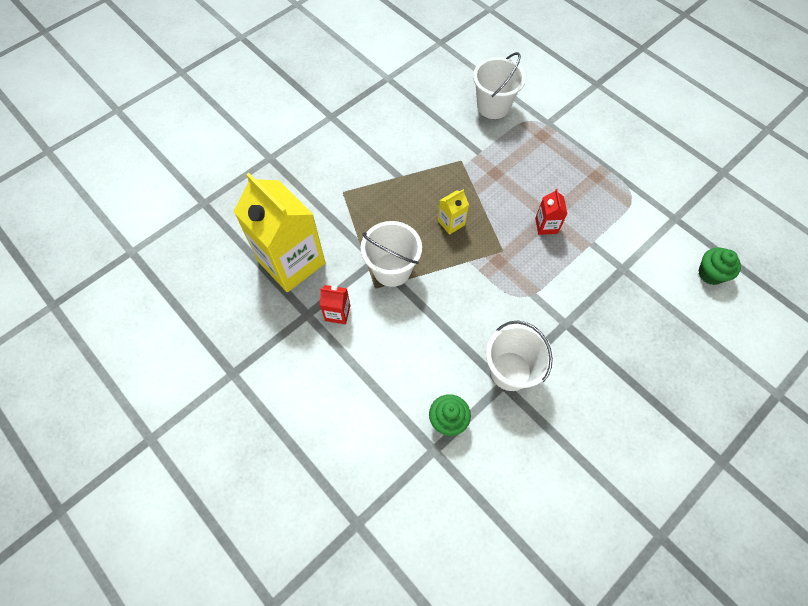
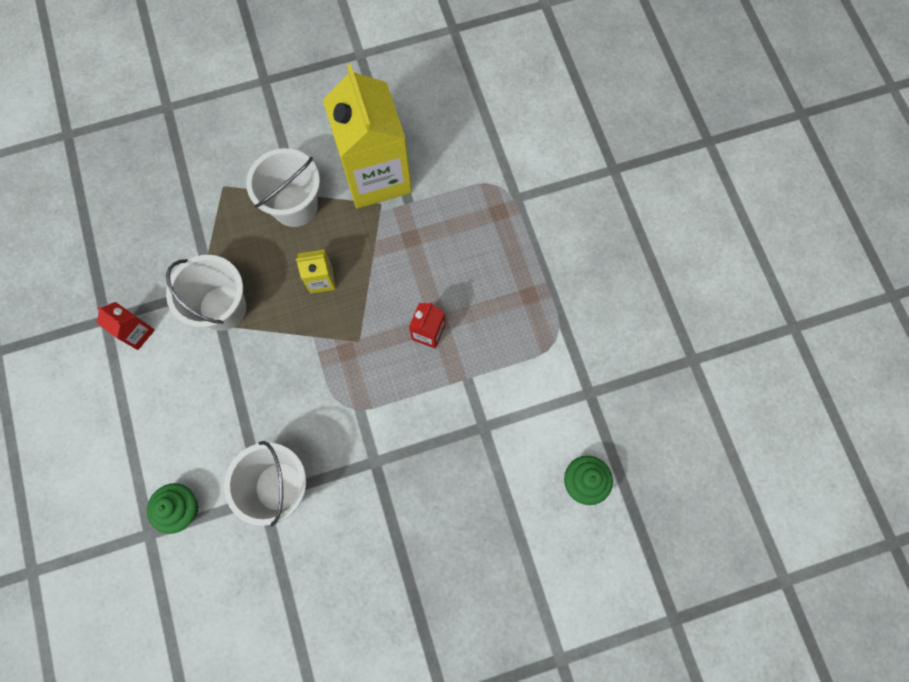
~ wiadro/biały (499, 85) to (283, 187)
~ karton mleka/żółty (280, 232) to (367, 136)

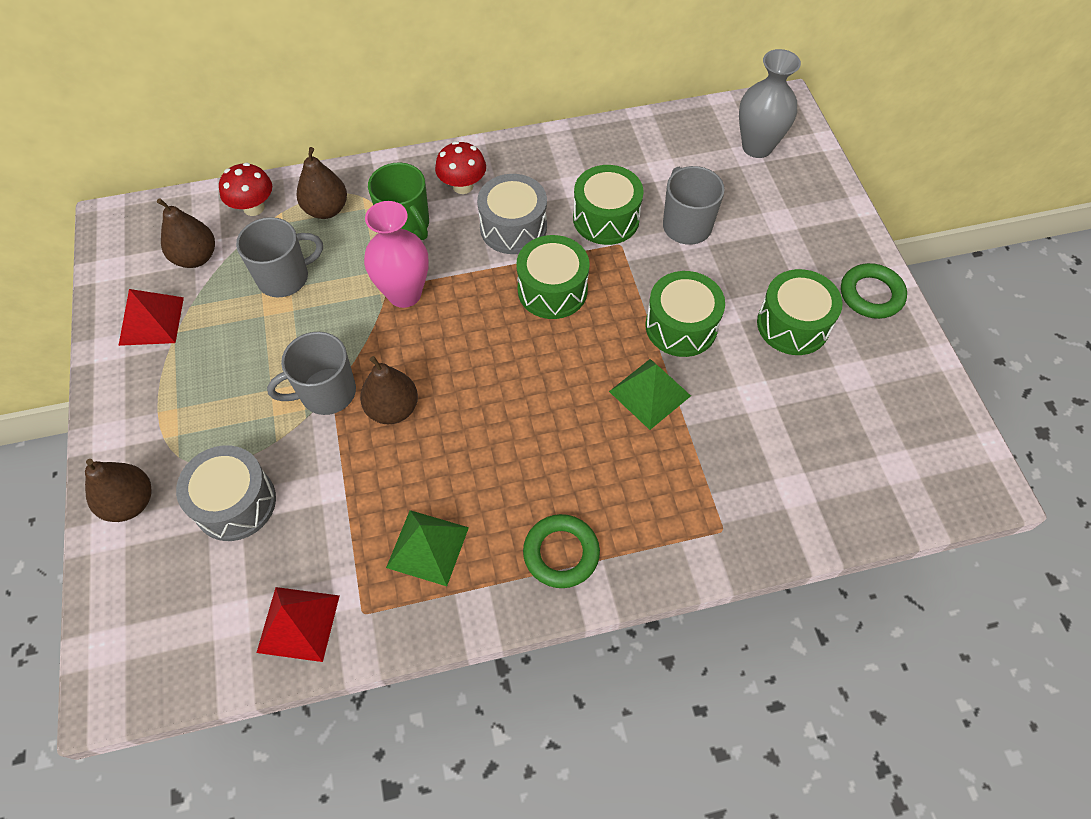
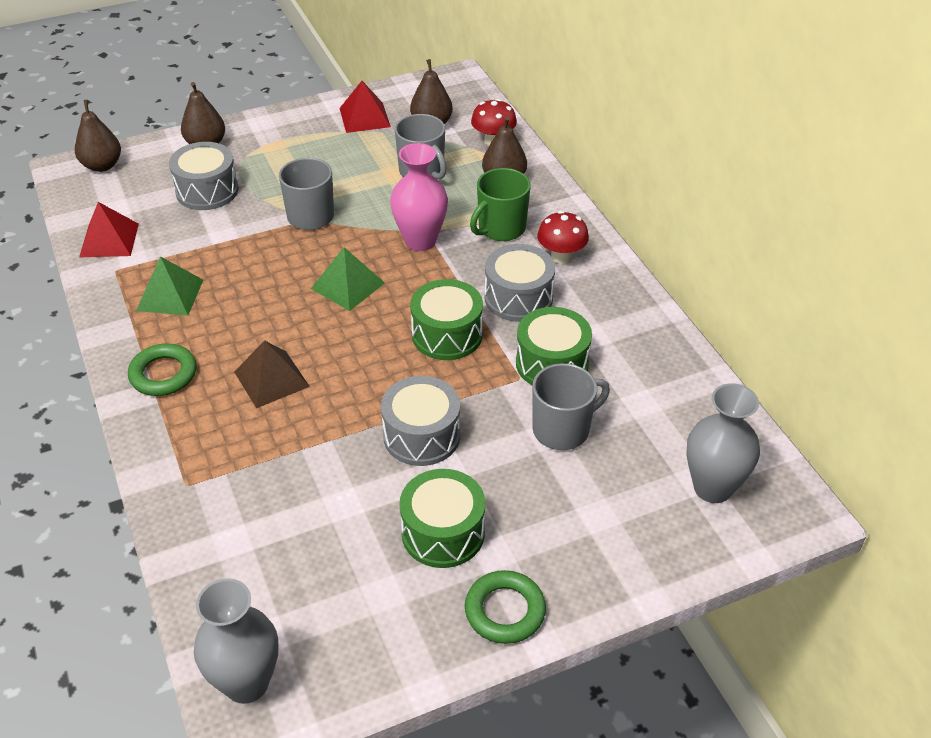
~ gruszka/brązowy (389, 390) to (98, 136)
+ wazon/szary (236, 641)
+ piramida/brązowy (272, 374)
~ piramida/zielony (650, 394) to (348, 279)
~ bęben/zielony (685, 314) to bęben/szary (420, 421)

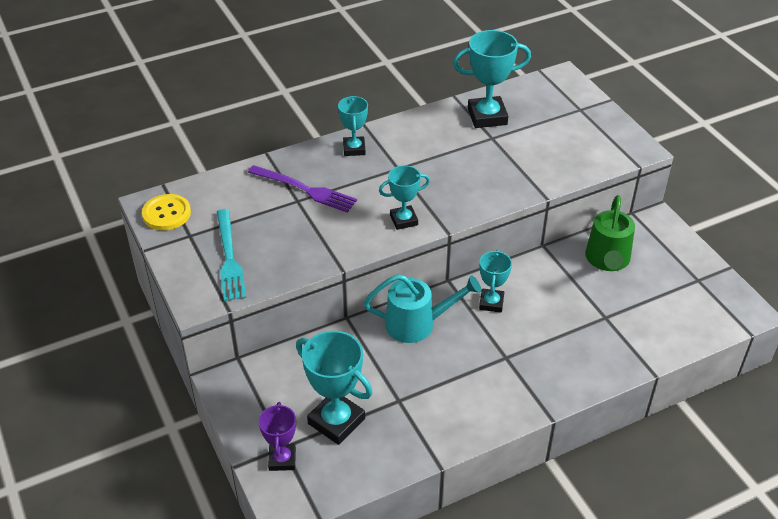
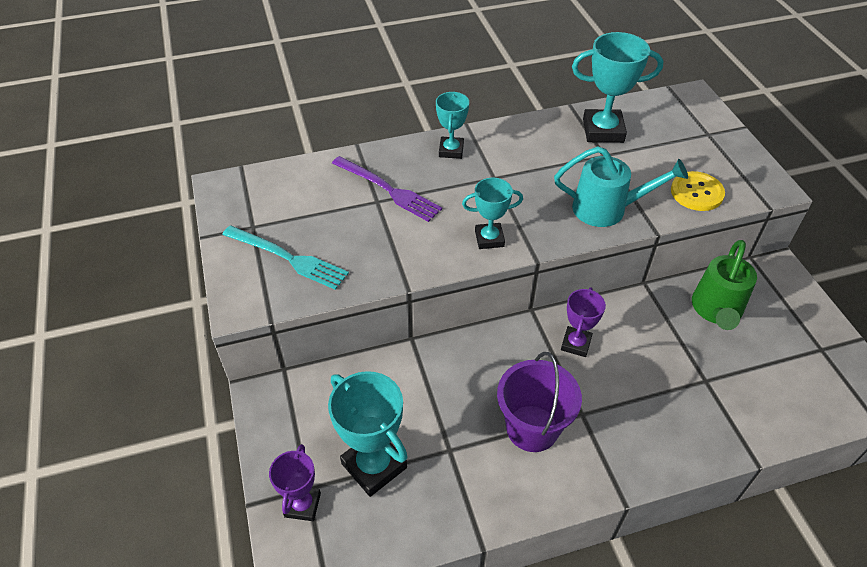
~ widelec/turkusowy (231, 255) = (285, 258) 60 degrees counterclockwise
+ wiadro/fioletowy (539, 402)
~ konewka/turkusowy (422, 308) to (621, 186)
~ puchar/turkusowy (495, 281) to puchar/fioletowy (583, 322)
~ guzik/żółty (166, 212) to (698, 191)

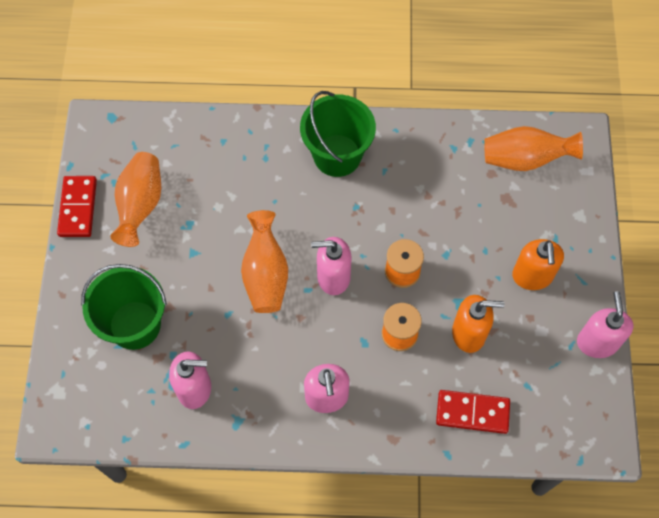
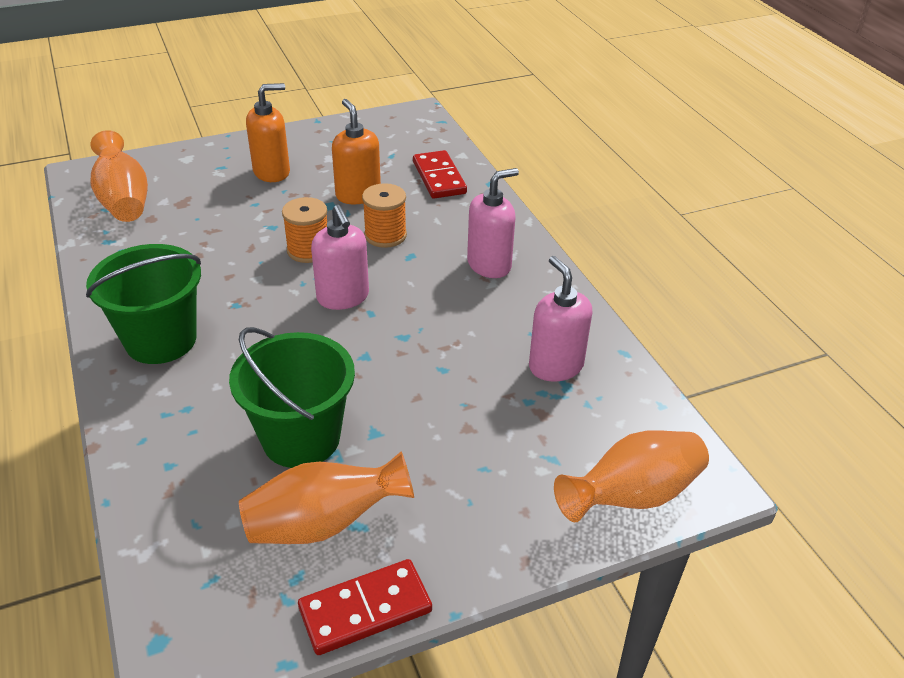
~ wiadro/zielony (124, 307) to (292, 397)
~ wazon/pomarańczowy (264, 261) to (631, 476)
- dozownik mydła/różowy (605, 324)

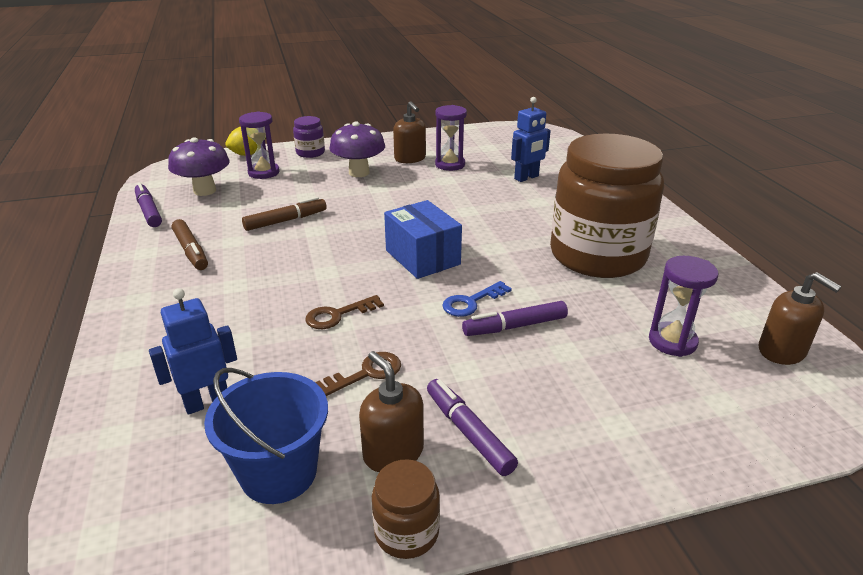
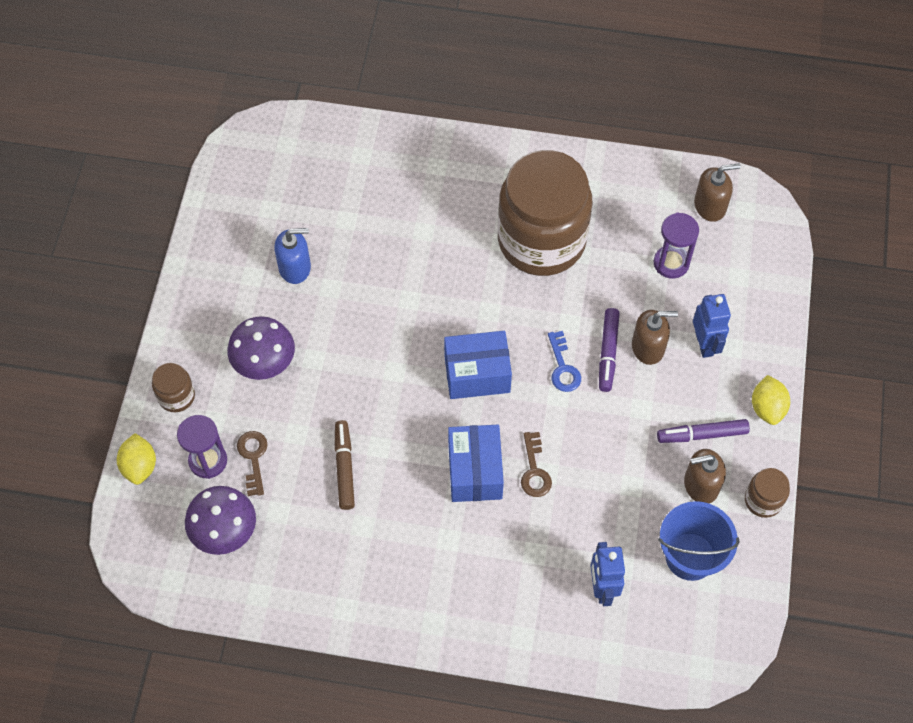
~ słoik/fioletowy (309, 137) to słoik/brązowy (173, 387)
~ klucz/brązowy (358, 374) to (252, 463)
~ klepsydra/fioletowy (451, 138) to dozownik mydła/niebieski (292, 256)
+ pudełko/niebieski (476, 463)
~ dozownik mydła/brązowy (409, 132) to (655, 337)
~ robot/niebieski (531, 139) to (712, 326)
+ cytryna/żółty (771, 400)
- flamaster/fioletowy (148, 205)
- flamaster/brązowy (190, 244)

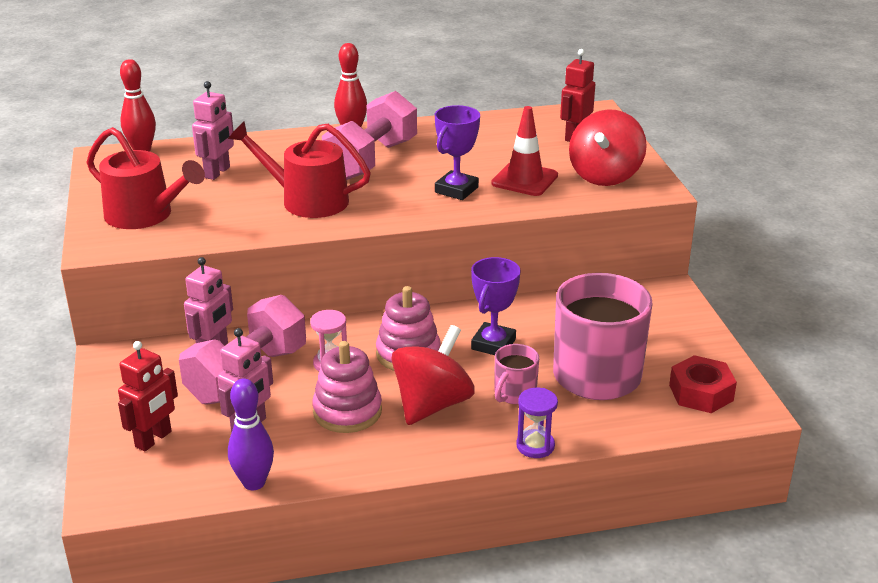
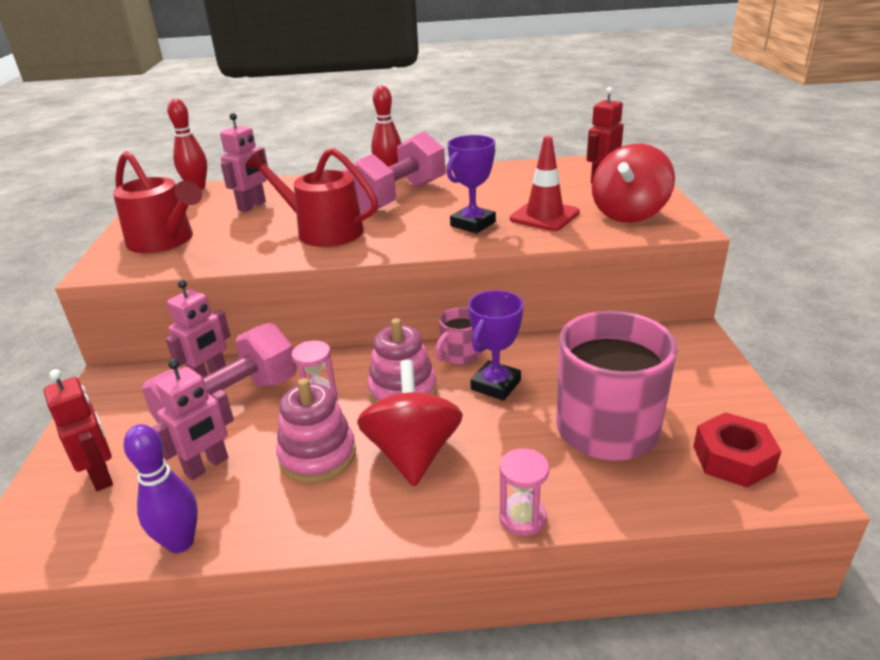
~ robot/czerwony (148, 396) = (78, 430) 75 degrees counterclockwise
~ bączek/czerwony (433, 375) = (410, 423) 45 degrees counterclockwise
~ kubek/różowy (516, 374) to (458, 336)
~ klepsydra/fioletowy (537, 423) to klepsydra/różowy (524, 492)

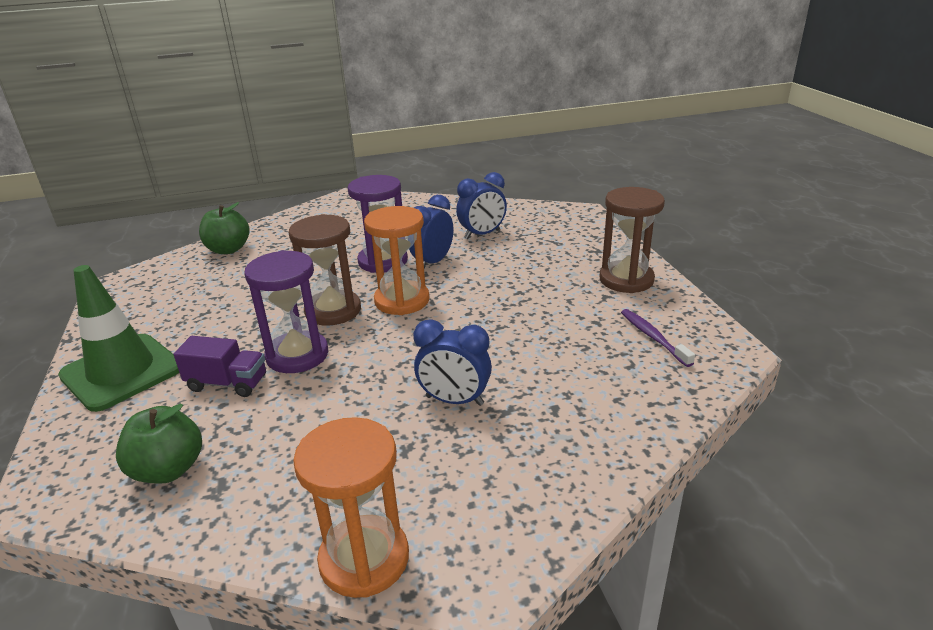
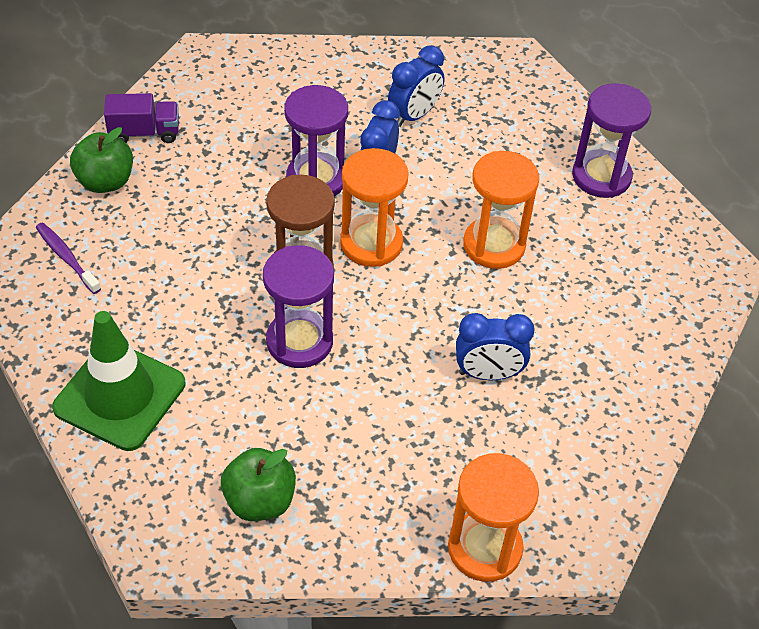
~ szczoteczka do zębów/fioletowy (658, 338) to (68, 258)
~ ciężarówka/fioletowy (220, 366) to (141, 118)
+ klepsydra/pomarańczowy (501, 210)
~ klepsydra/brązowy (632, 240) to klepsydra/fioletowy (611, 140)

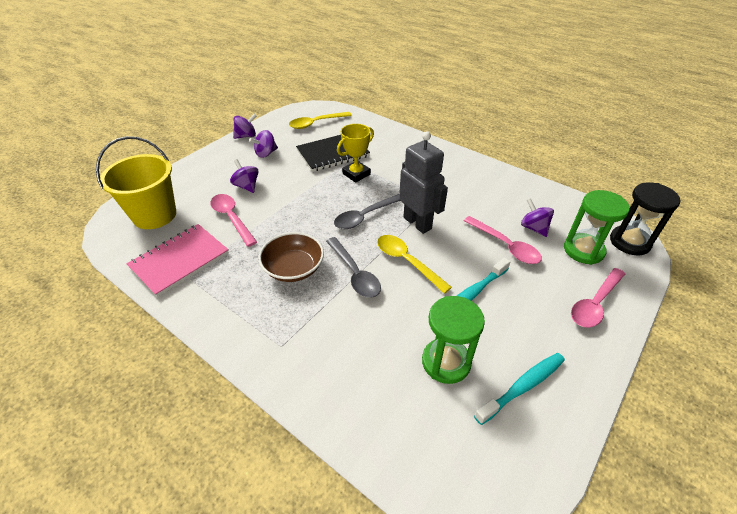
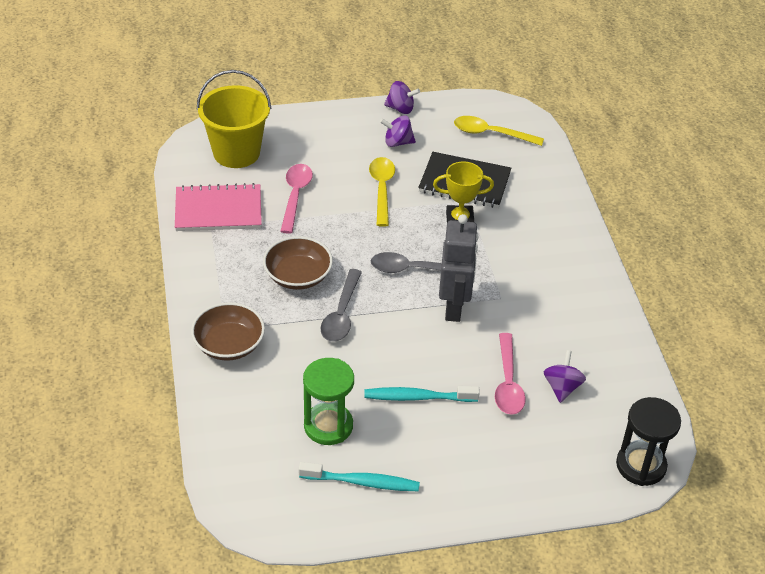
+ miska/brązowy (228, 331)
~ łyżka/żółty (414, 264) to (382, 192)
- bączek/fioletowy (244, 176)
- klepsydra/zielony (597, 227)
- łyżka/różowy (598, 298)

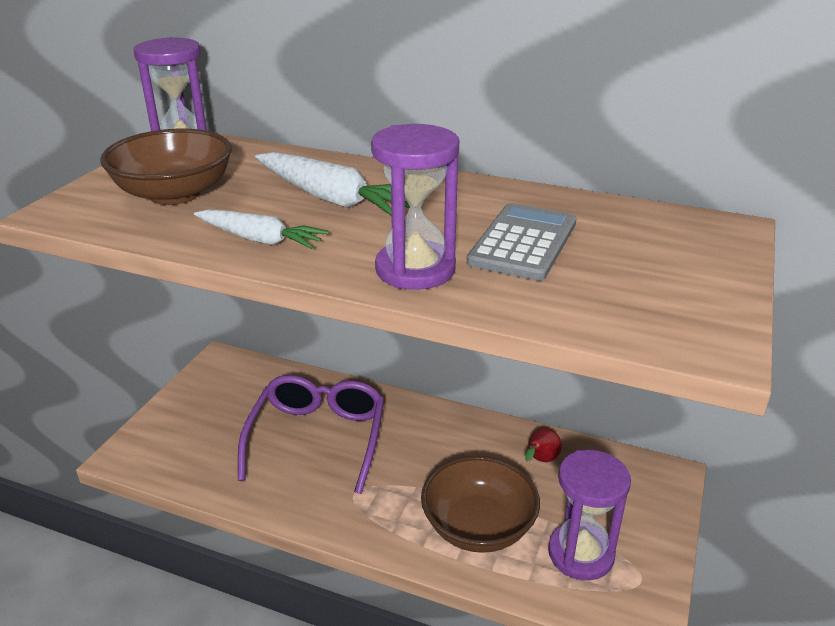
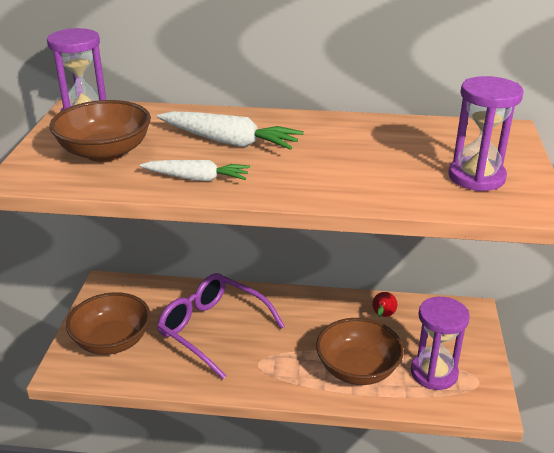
+ miska/brązowy (108, 323)
~ okulary/fioletowy (311, 434) = (221, 326) 45 degrees counterclockwise
~ klepsydra/fioletowy (415, 207) to (486, 133)
- kalkulator/szary (522, 242)

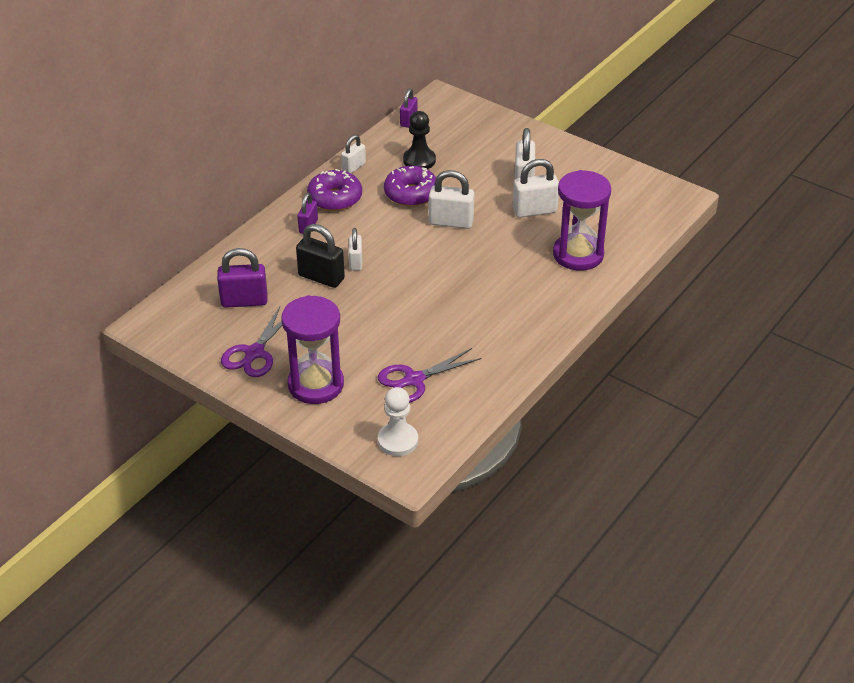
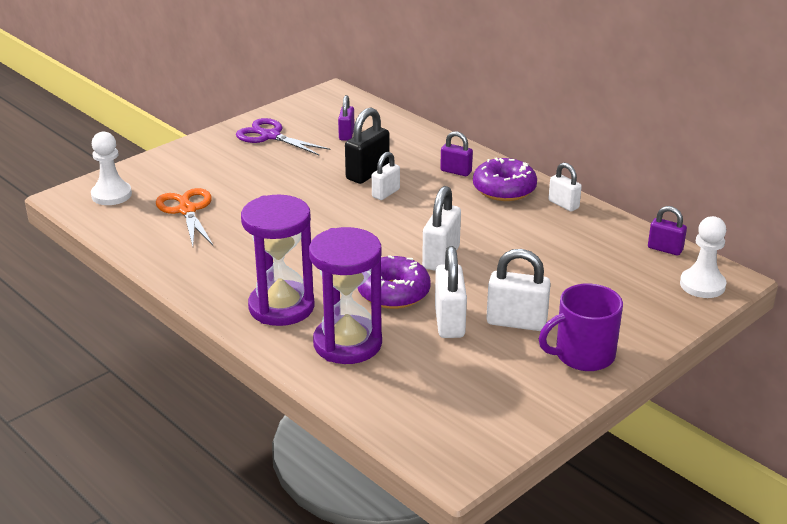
~ nożyczki/fioletowy (429, 375) to nożyczki/pomarańczowy (184, 217)
~ klepsydra/fioletowy (312, 349) to (278, 260)
~ kłódka/fioletowy (242, 278) = (346, 118) x0.63
~ donut/fioletowy (410, 186) to (394, 282)
~ kłódka/biały (355, 249) = (386, 176) 60 degrees counterclockwise
+ kubek/fioletowy (581, 327)
+ pionek/biały (703, 257)
- pionek/czarny (419, 140)

